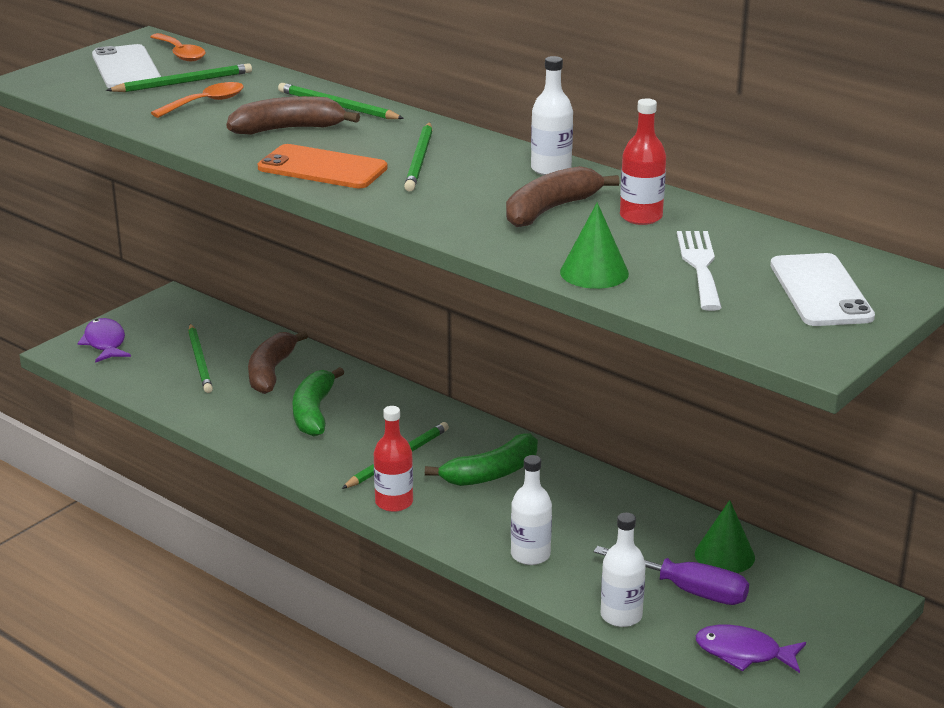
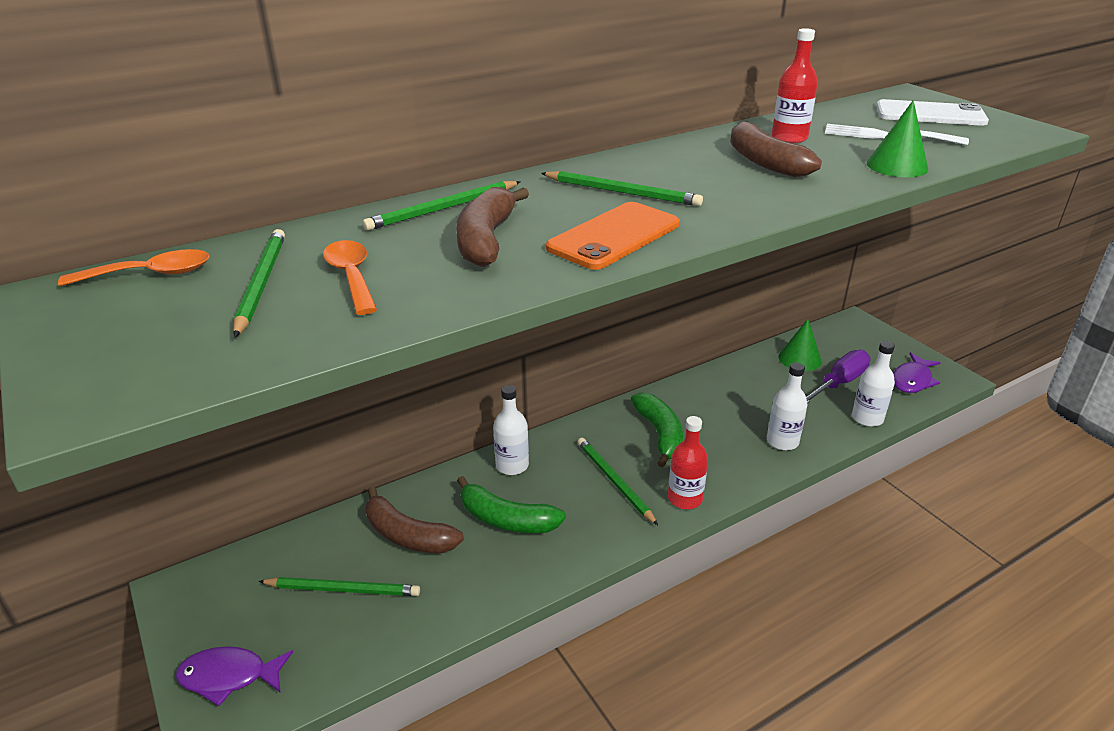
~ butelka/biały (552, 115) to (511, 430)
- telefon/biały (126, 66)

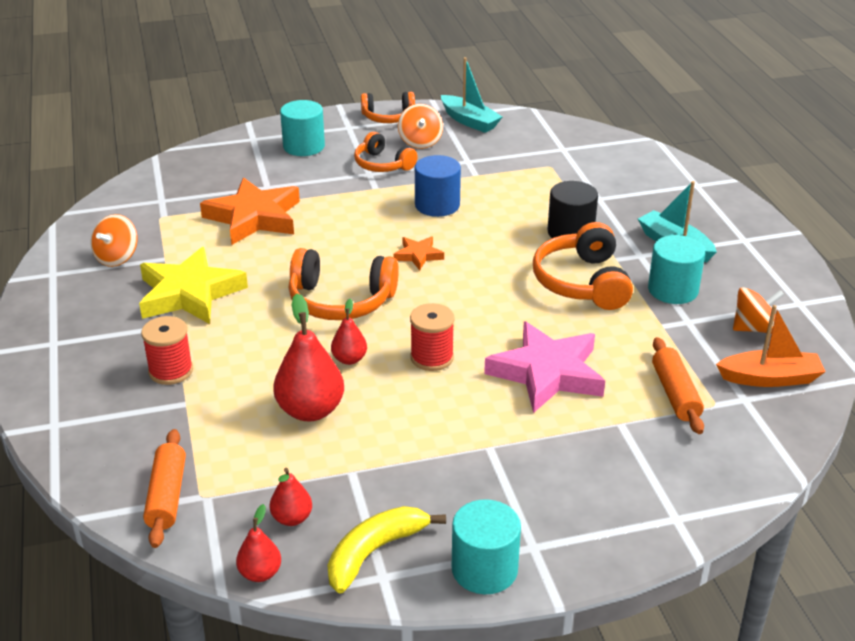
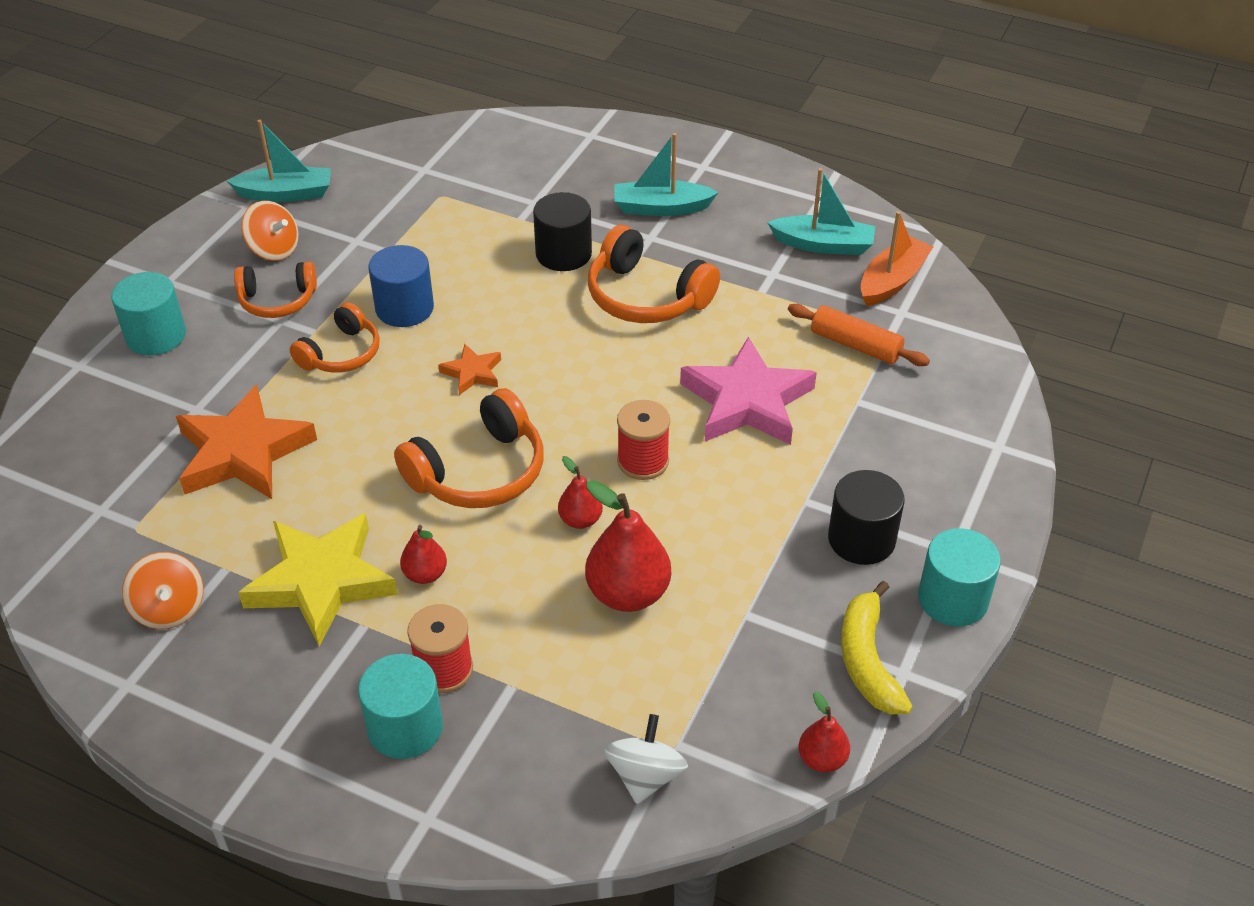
~ słuchawki/pomarańczowy (388, 107) to (335, 337)
~ walec/turkusowy (676, 269) to (400, 706)
~ gruszka/czerwony (291, 497) to (423, 554)
~ wałek do ciasta/pomarańczowy (164, 488) to bączek/biały (646, 759)
~ bączek/pomarańczowy (758, 310) to łódka/turkusowy (821, 211)
+ walec/czarny (866, 517)

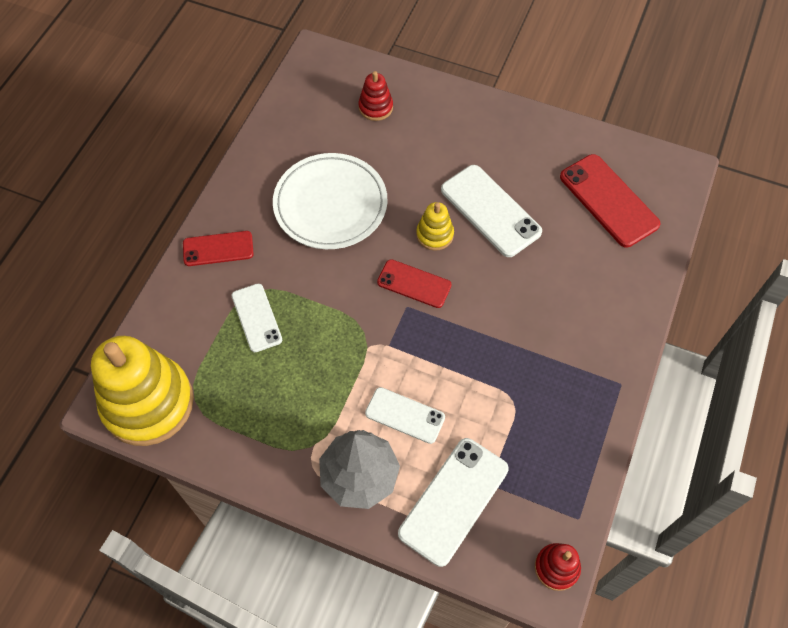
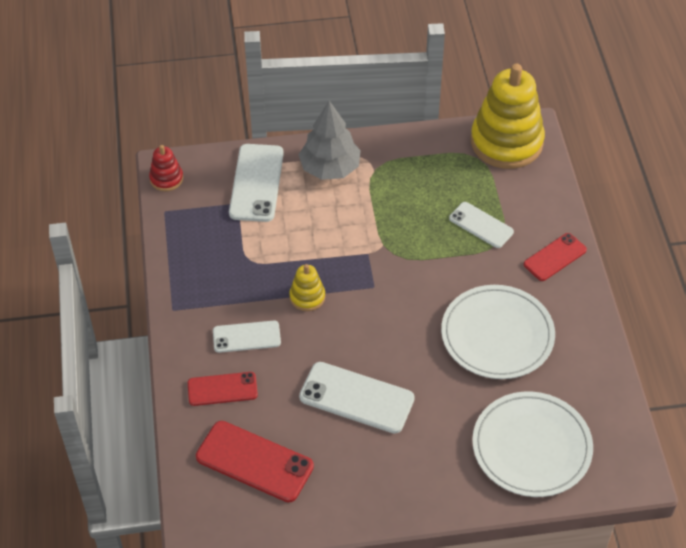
~ telefon/czerwony (414, 283) to (223, 389)
~ telefon/biały (405, 415) to (247, 337)
~ zabawka nakładanka/żółty (435, 226) to (307, 287)
~ zabawka nakładanka/czerwony (375, 96) to talerz/biały (532, 444)

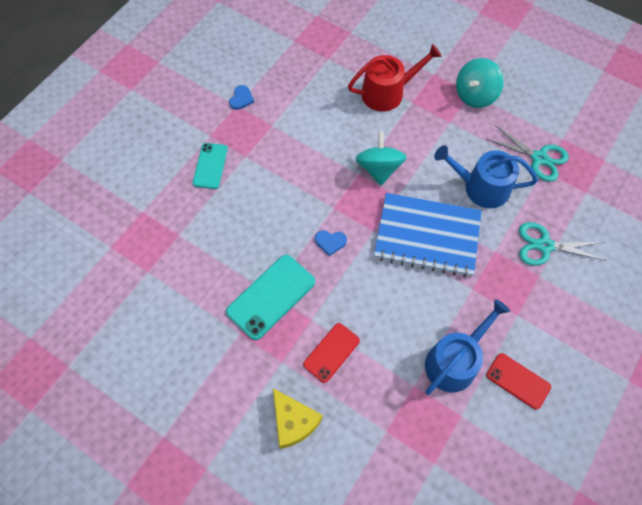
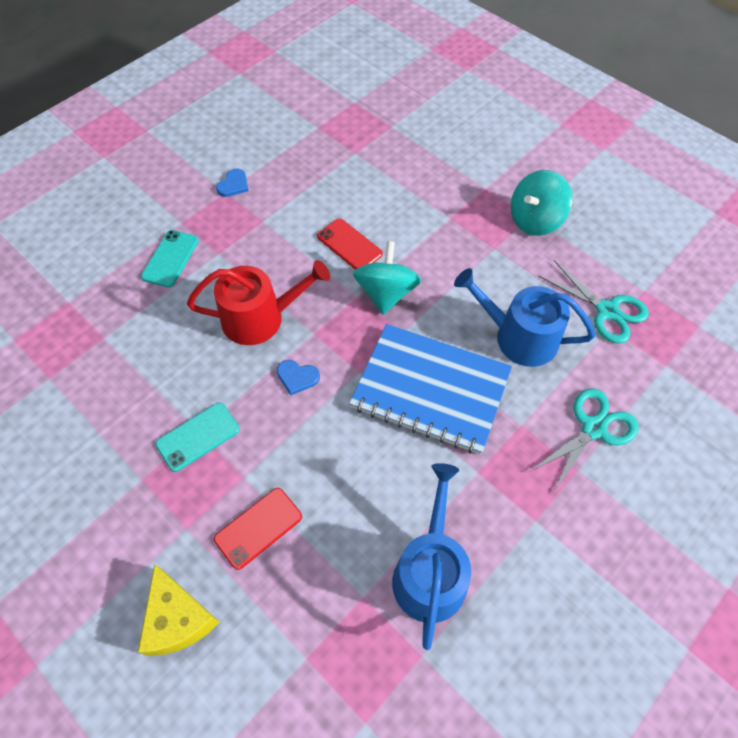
~ telefon/turkusowy (270, 297) = (197, 437) x0.64
~ konewka/czerwony (395, 77) to (258, 302)
~ telefon/czerwony (518, 381) to (350, 244)
~ konewka/niebieski (467, 347) = (431, 556) 45 degrees counterclockwise
~ nożyczki/turkusowy (563, 244) = (585, 440) 120 degrees clockwise

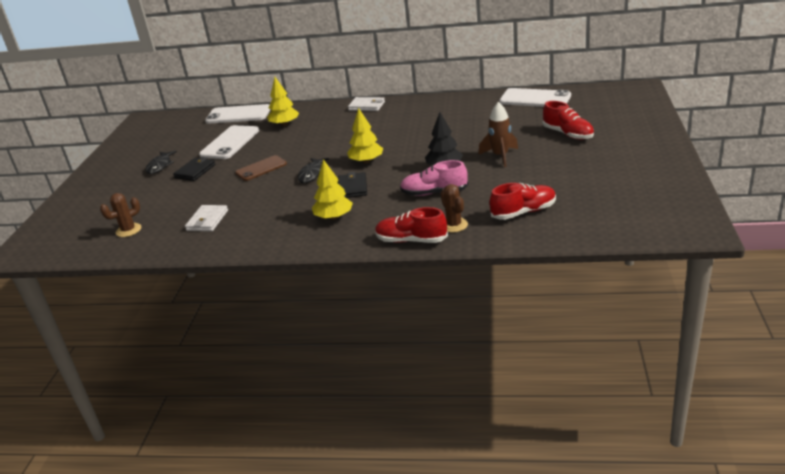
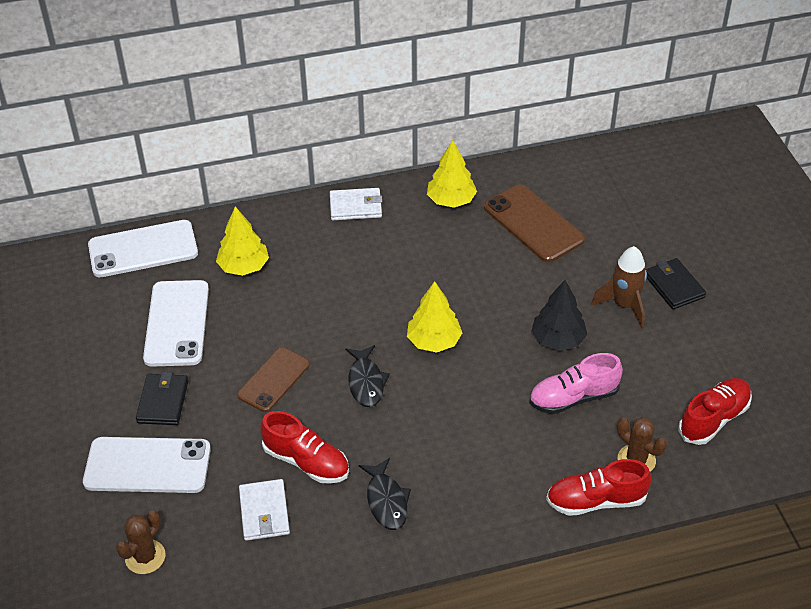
~ telefon/biały (535, 97) to (147, 465)
~ but/czerwony (568, 120) to (304, 447)
~ ryba/czarny (161, 162) to (384, 494)
~ drzewko/żółty (332, 189) to (452, 174)
+ telefon/brązowy (534, 223)
~ portfel/czarny (352, 185) to (676, 284)

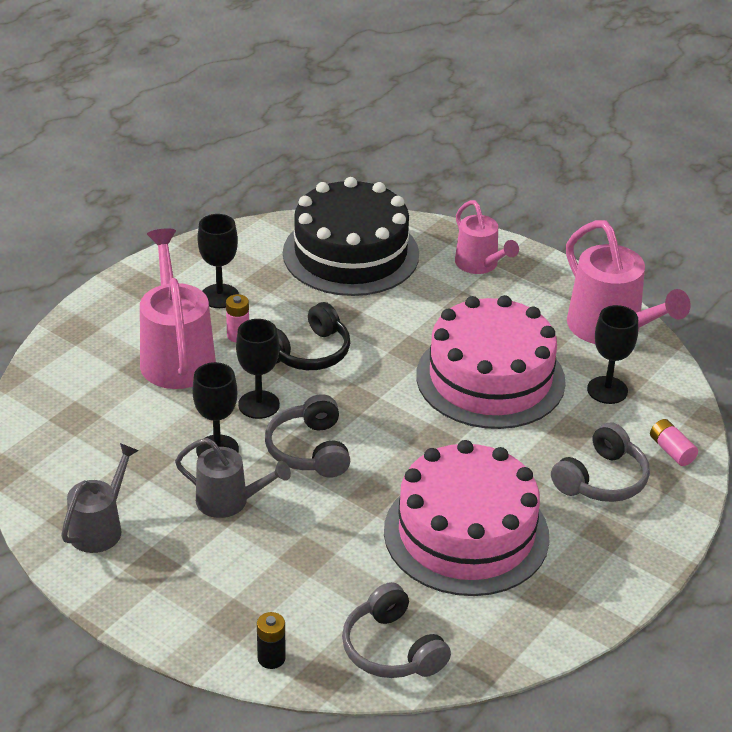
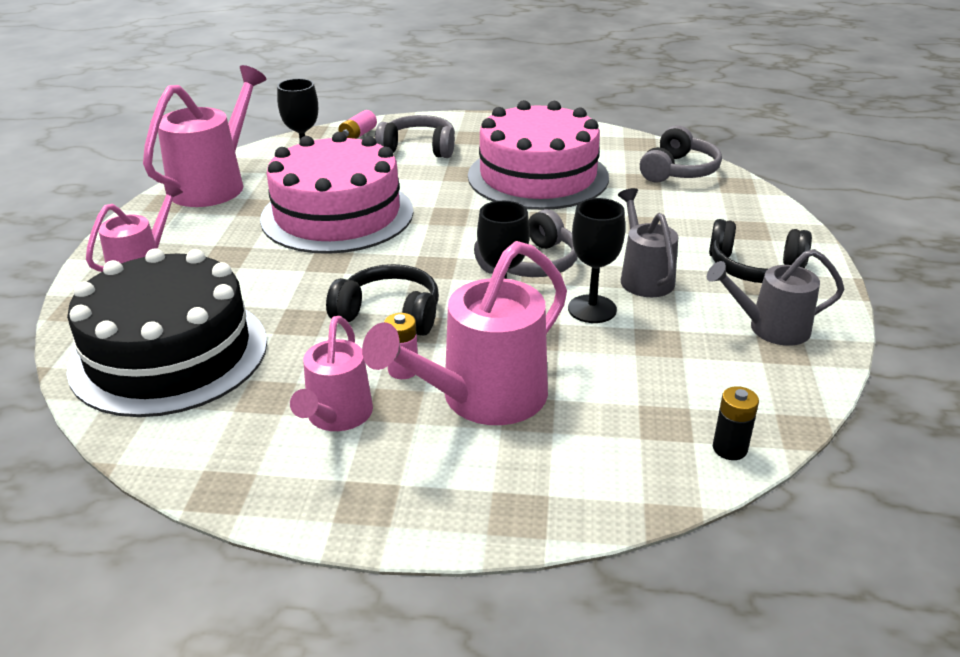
~ kielich/czarny (218, 261) to konewka/różowy (331, 373)
+ słuchawki/czarny (760, 251)
~ bateria/czarny (271, 640) to (736, 423)

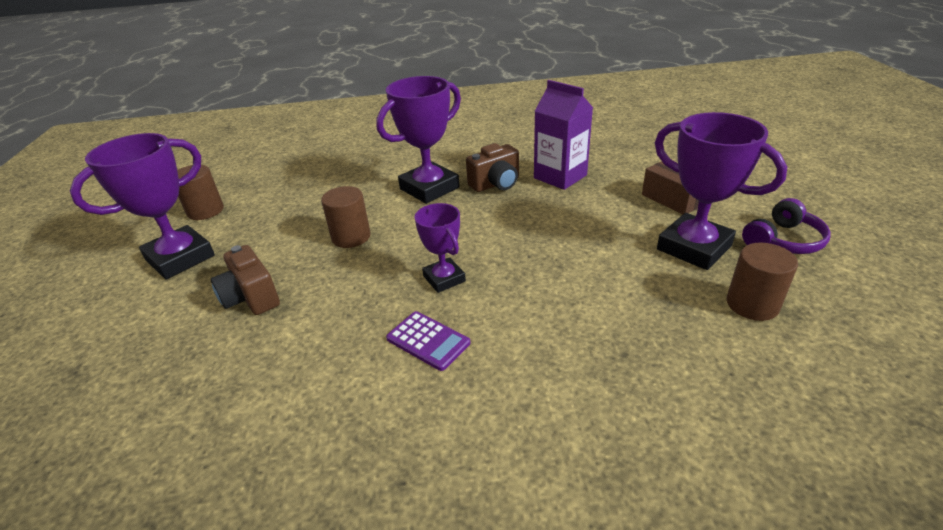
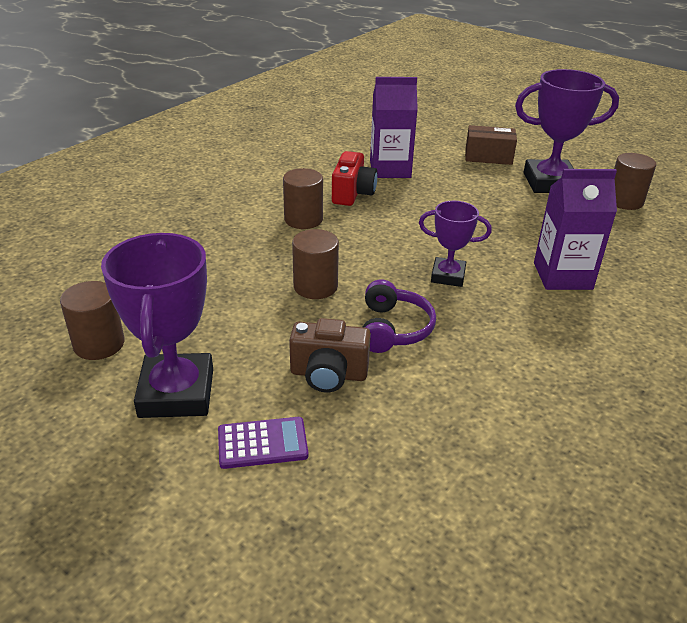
~ kalkulator/fioletowy (428, 341) to (263, 443)
~ puchar/fioletowy (418, 140) to walec/brązowy (303, 198)
~ aparat fotograficzny/brązowy (492, 167) to aparat fotograficzny/czerwony (354, 178)
~ słuchawki/fioletowy (786, 226) to (399, 316)
+ karton mleka/fioletowy (575, 229)

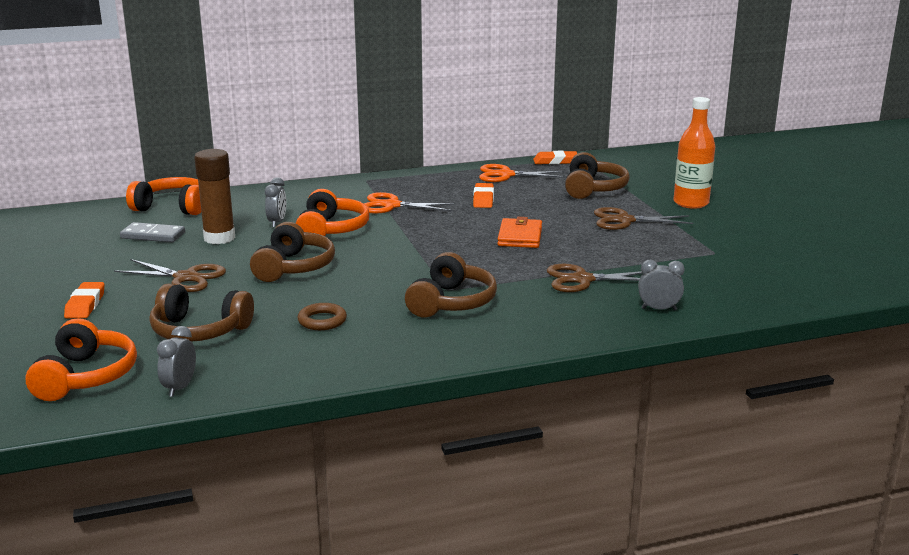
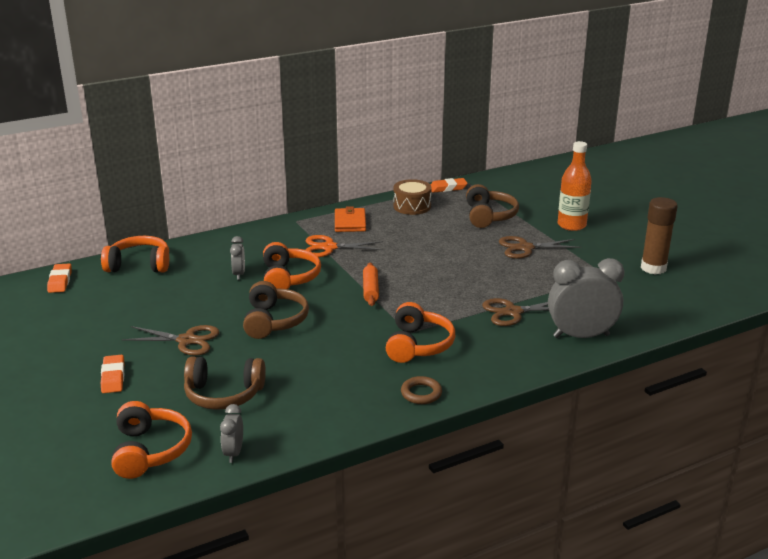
~ gumka do mazania/pomarańczowy (483, 195) to (59, 278)
~ portfel/pomarańczowy (519, 232) to (350, 219)
+ wałek do ciasta/pomarańczowy (371, 284)
~ słuchawki/brązowy (451, 285) to słuchawki/pomarańczowy (420, 332)
~ nożyczki/pomarańczowy (522, 173) to bęben/brązowy (412, 197)
~ pierścień/brązowy (322, 316) to (421, 390)
~ budzik/szary (661, 285) = (586, 298) x2.05
~ klej w sztyfcie/brązowy (214, 196) to (659, 235)
- kostka domina/szary (152, 232)

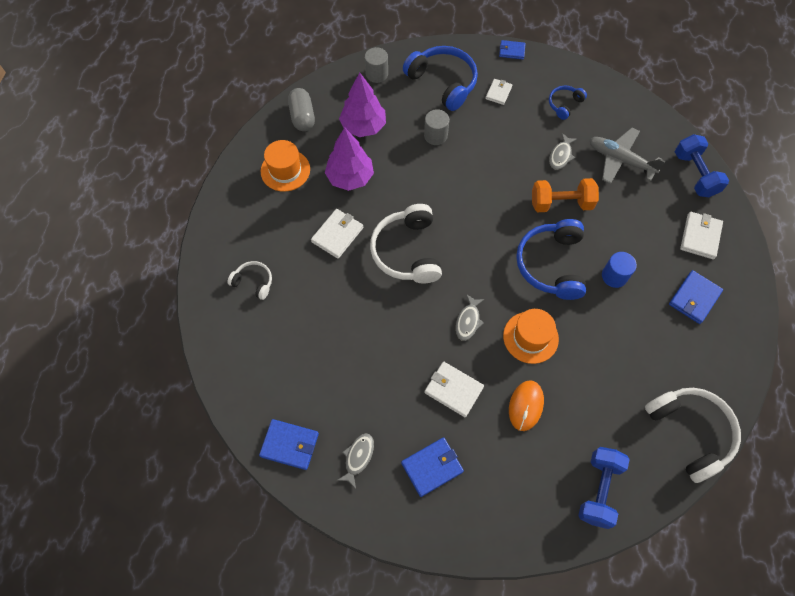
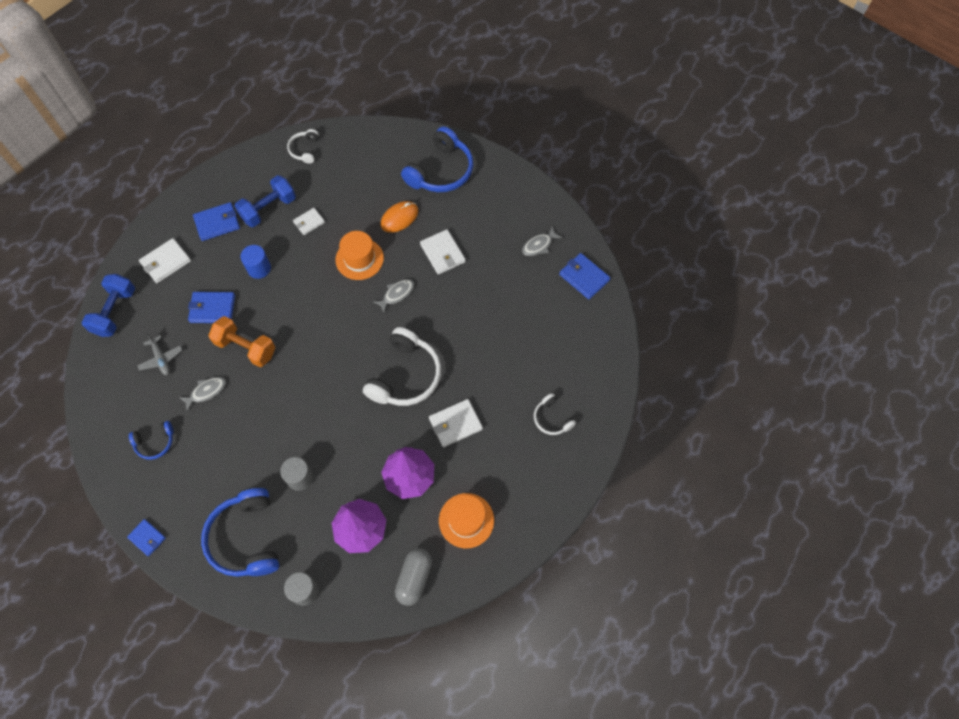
~ samolot/szary (627, 156) = (159, 354) x0.60
~ portfel/niebieski (432, 467) to (211, 307)
~ hantel/niebieski (604, 488) to (265, 201)
~ słuchawki/biały (693, 435) = (303, 146) x0.51
~ portfel/biały (498, 92) to (309, 221)
~ słuchawki/niebieski (551, 259) to (437, 159)

